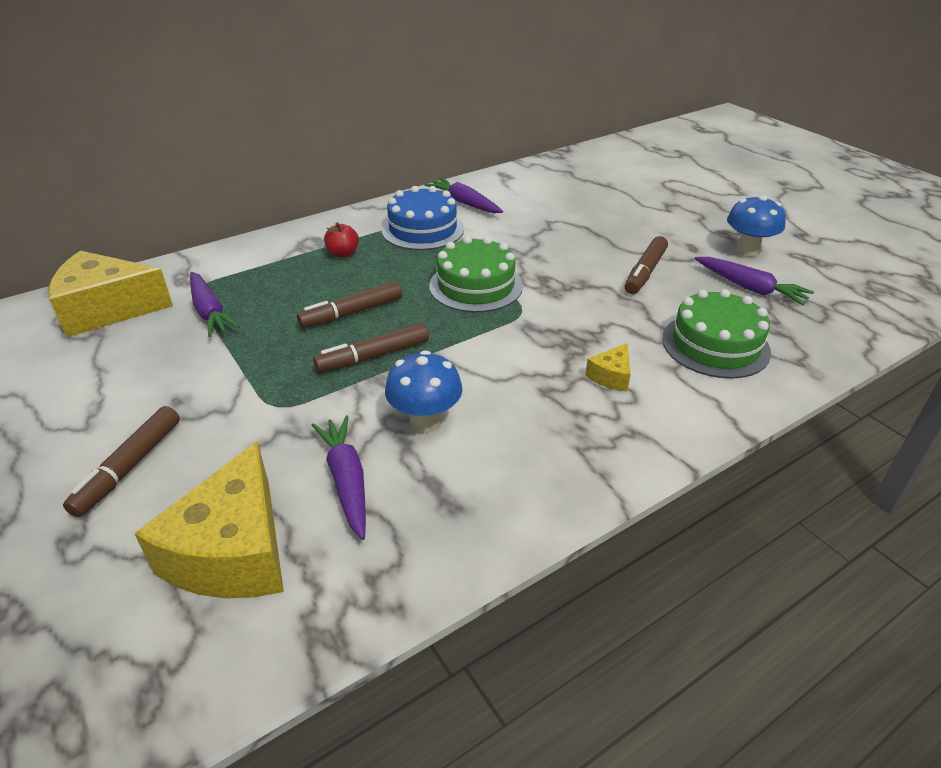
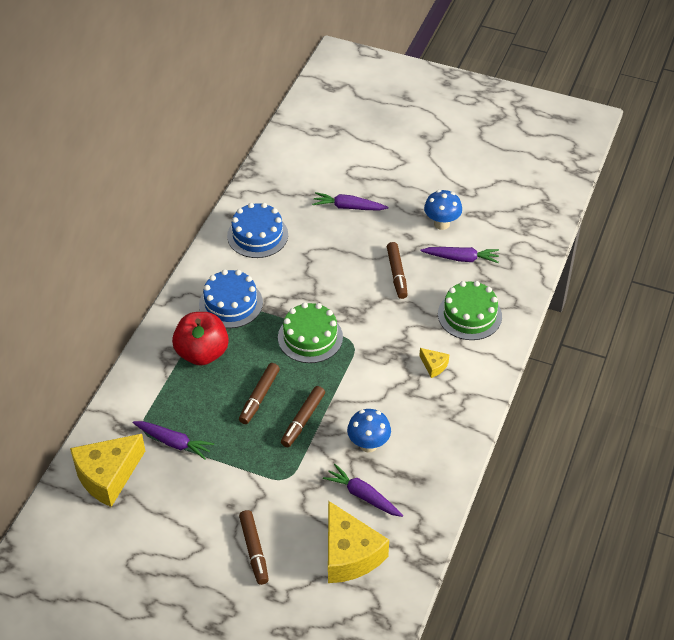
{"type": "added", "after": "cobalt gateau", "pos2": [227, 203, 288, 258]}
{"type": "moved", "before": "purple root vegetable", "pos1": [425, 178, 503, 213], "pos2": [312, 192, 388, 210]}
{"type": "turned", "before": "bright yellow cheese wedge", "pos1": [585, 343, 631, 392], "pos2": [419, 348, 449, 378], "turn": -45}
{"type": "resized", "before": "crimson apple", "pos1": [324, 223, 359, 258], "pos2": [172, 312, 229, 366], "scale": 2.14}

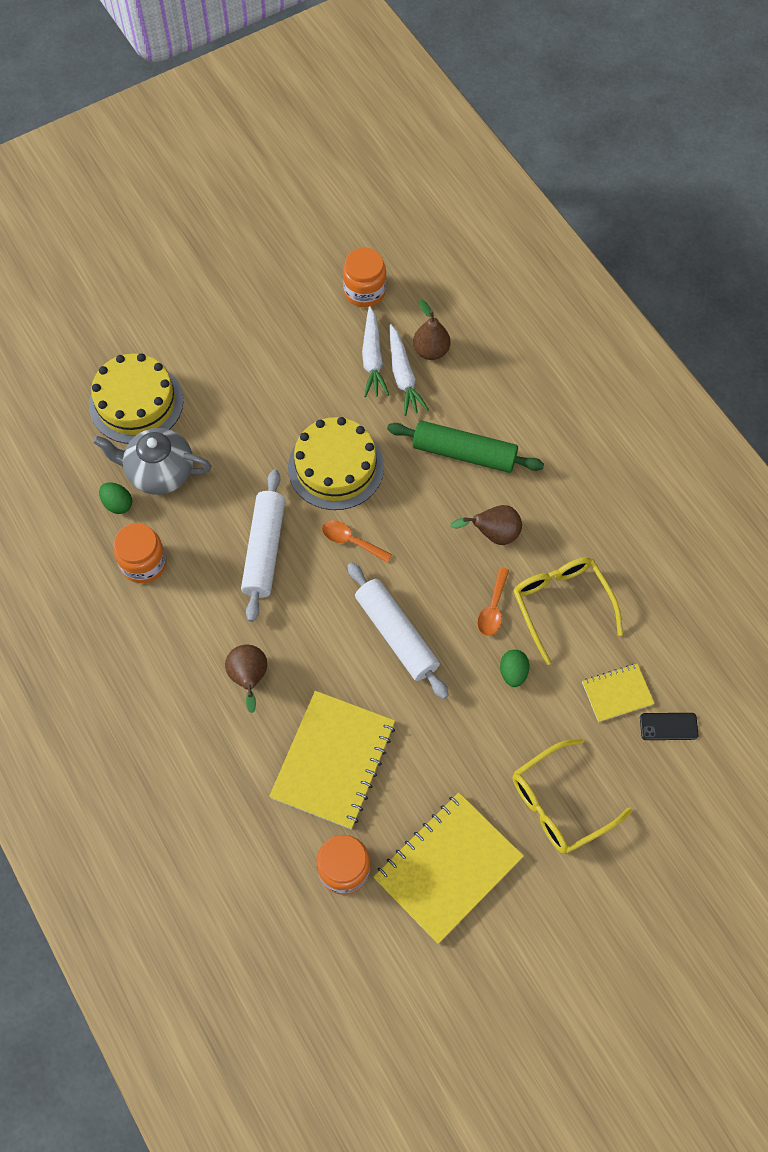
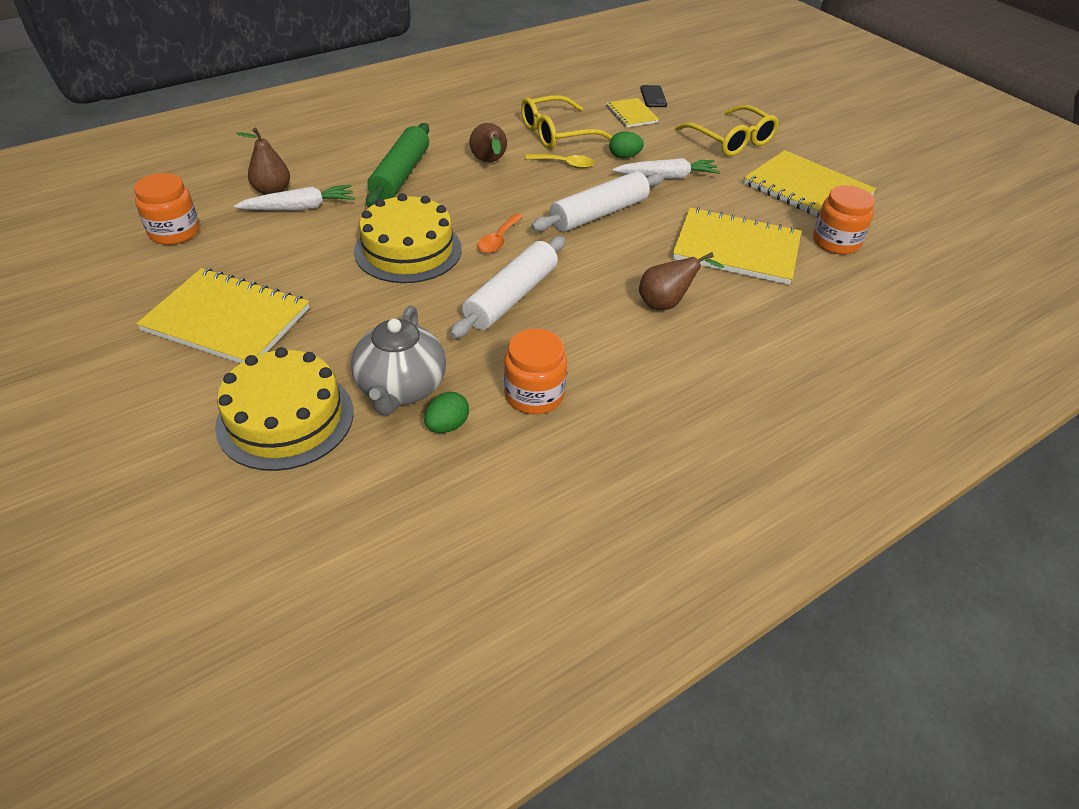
{"type": "added", "after": "bright yellow notebook", "pos2": [136, 268, 310, 363]}
{"type": "moved", "before": "snow-white root vegetable", "pos1": [362, 306, 389, 397], "pos2": [612, 158, 720, 179]}
{"type": "recoloured", "before": "orange tablespoon", "after": "bright yellow tablespoon", "pos1": [477, 567, 509, 636], "pos2": [525, 154, 595, 169]}
{"type": "turned", "before": "snow-white pastry roller", "pos1": [241, 469, 285, 622], "pos2": [450, 236, 565, 339], "turn": -60}

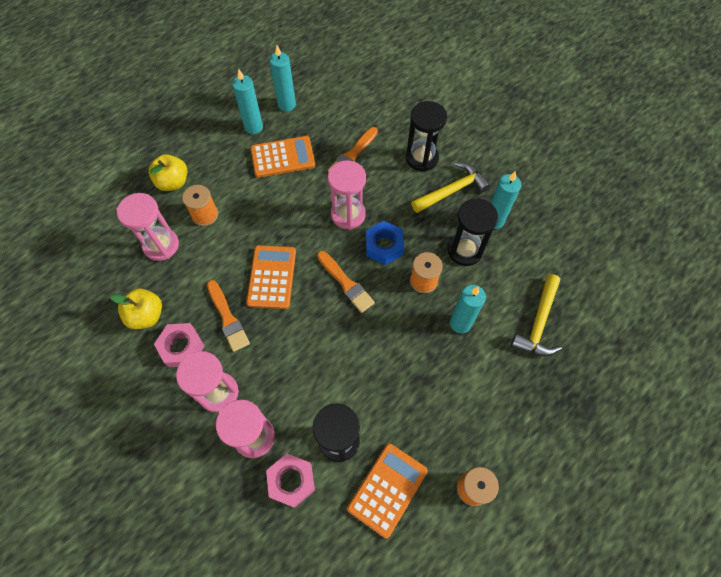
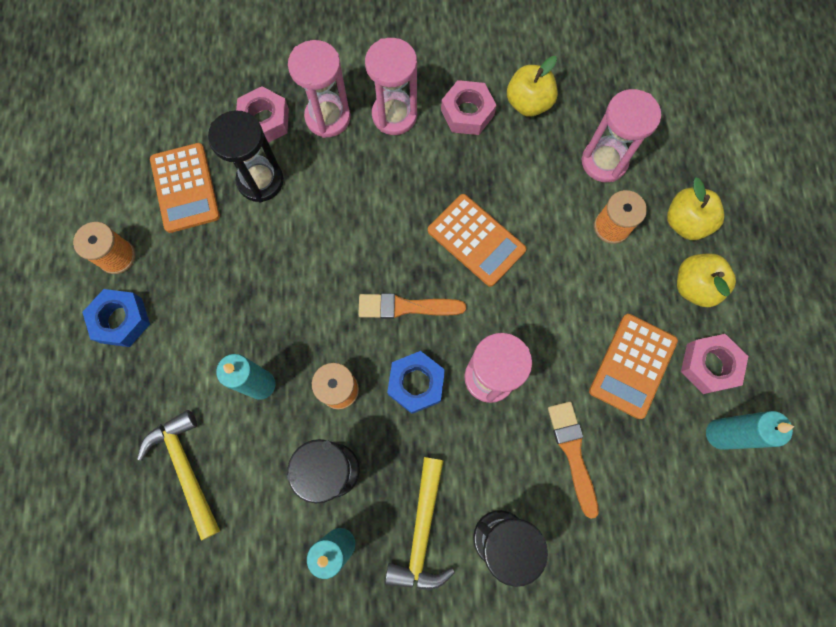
{"type": "removed", "before": "orange paintbrush", "pos1": [207, 280, 250, 352]}
{"type": "added", "after": "cobalt nut", "pos2": [82, 289, 150, 347]}
{"type": "added", "after": "bright yellow apple", "pos2": [677, 253, 736, 307]}
{"type": "replaced", "before": "teal wax candle", "after": "rosy nut", "pos1": [232, 69, 263, 134], "pos2": [681, 334, 748, 394]}

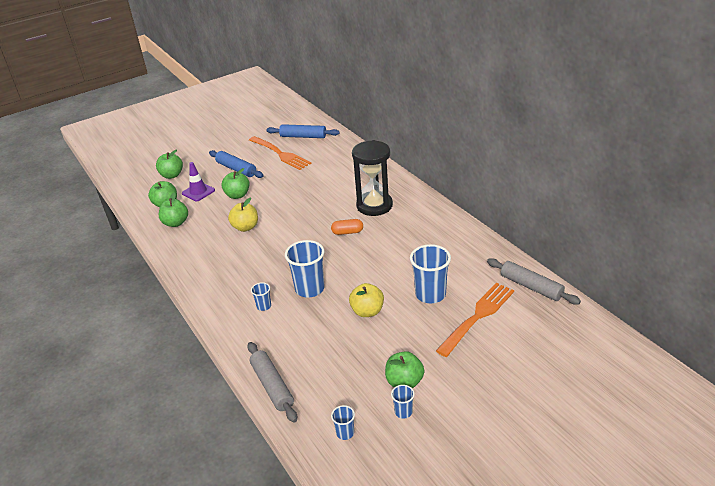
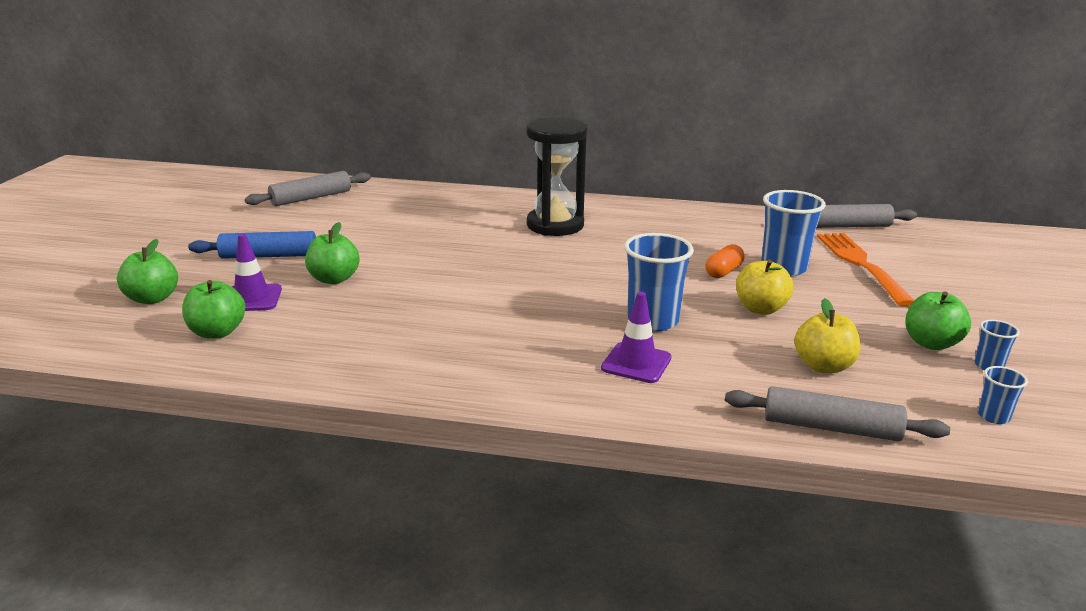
{"type": "removed", "before": "green apple", "pos1": [159, 192, 188, 227]}
{"type": "removed", "before": "orange dinner fork", "pos1": [249, 136, 312, 170]}
{"type": "moved", "before": "bright yellow apple", "pos1": [228, 197, 258, 232], "pos2": [795, 298, 861, 373]}
{"type": "moved", "before": "orange pill", "pos1": [331, 219, 363, 235], "pos2": [705, 244, 745, 278]}
{"type": "replaced", "before": "cobalt tumbler", "after": "purple safety cone", "pos1": [251, 282, 271, 311], "pos2": [601, 292, 672, 383]}
{"type": "recoloured", "before": "cobalt pastry roller", "after": "grey pastry roller", "pos1": [267, 124, 340, 138], "pos2": [245, 171, 371, 206]}

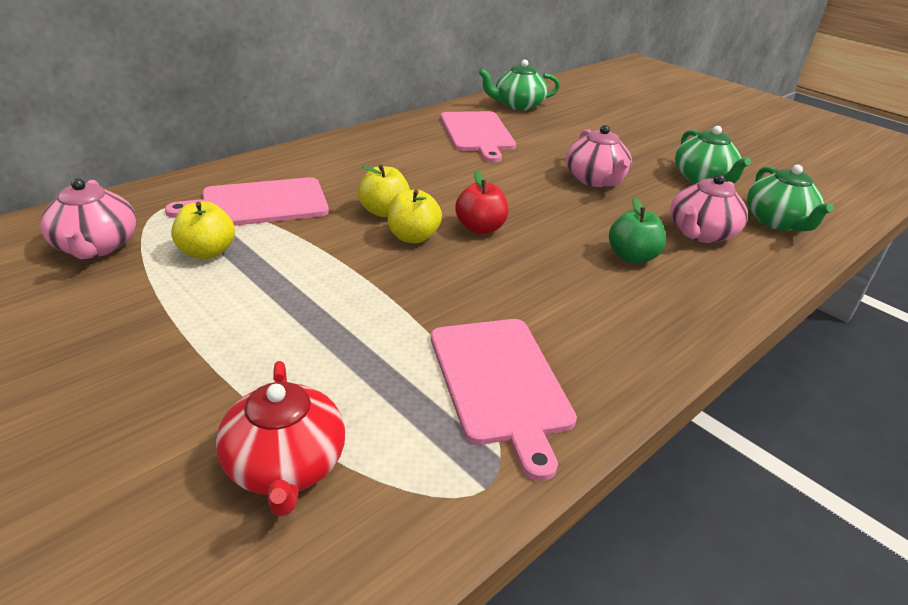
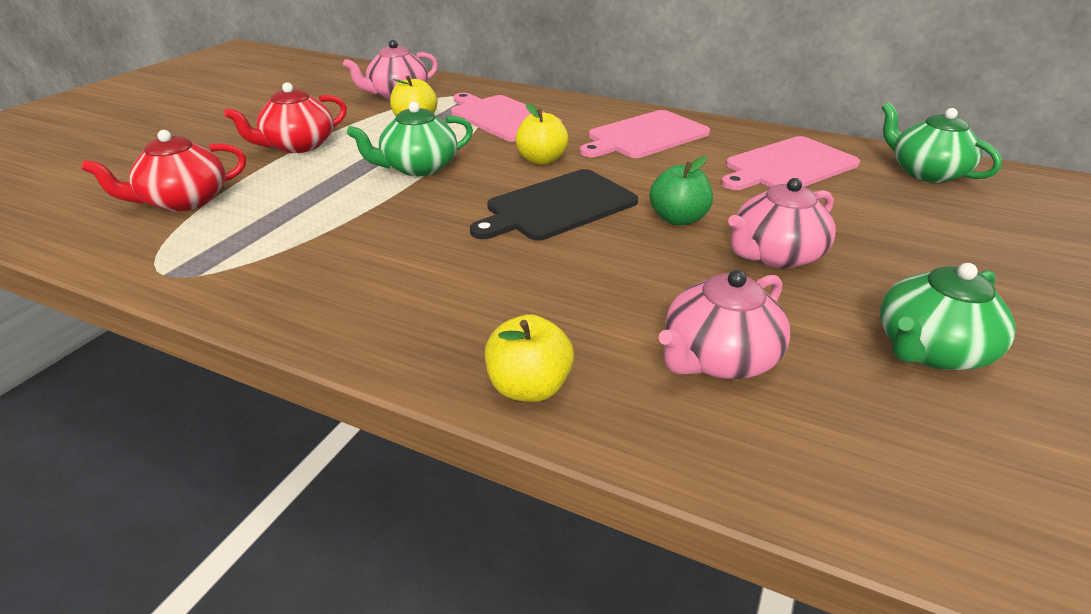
{"type": "added", "after": "crimson china teapot", "pos2": [224, 82, 347, 153]}
{"type": "moved", "before": "bright yellow apple", "pos1": [387, 189, 442, 243], "pos2": [485, 314, 574, 402]}
{"type": "moved", "before": "rosy bread board", "pos1": [431, 319, 577, 481], "pos2": [580, 110, 710, 158]}
{"type": "moved", "before": "green apple", "pos1": [609, 197, 666, 263], "pos2": [650, 156, 713, 226]}
{"type": "moved", "before": "green china teapot", "pos1": [747, 165, 834, 231], "pos2": [347, 102, 473, 176]}
{"type": "replaced", "before": "crimson apple", "after": "black bread board", "pos1": [455, 171, 508, 234], "pos2": [470, 169, 638, 241]}
{"type": "turned", "before": "rosy china teapot", "pos1": [670, 174, 748, 243], "pos2": [659, 270, 790, 379], "turn": -60}

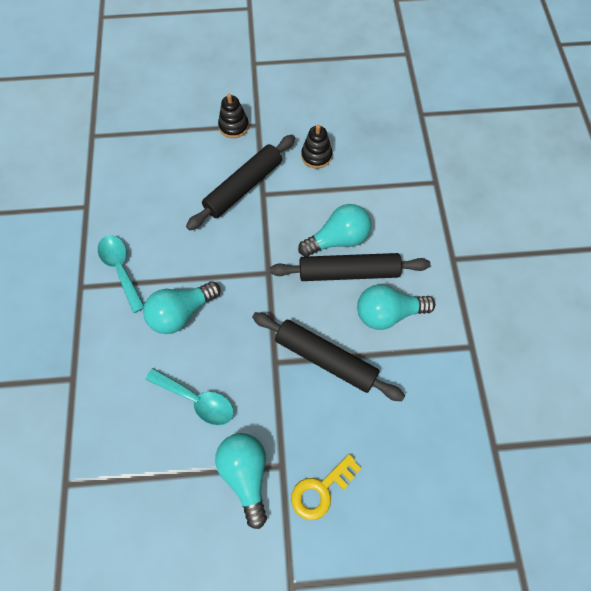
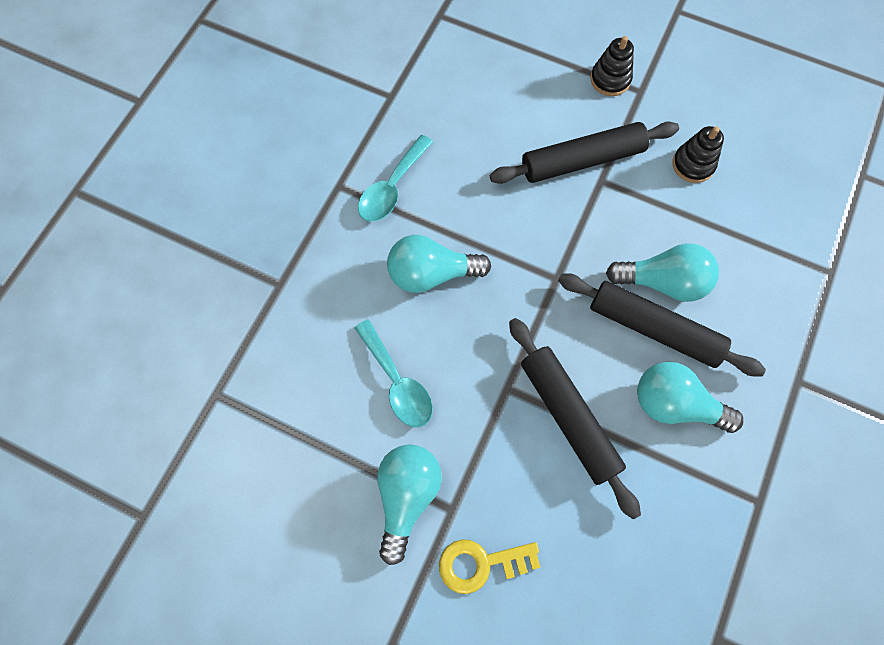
{"type": "turned", "before": "teal tablespoon", "pos1": [98, 235, 144, 313], "pos2": [358, 135, 433, 222], "turn": -150}

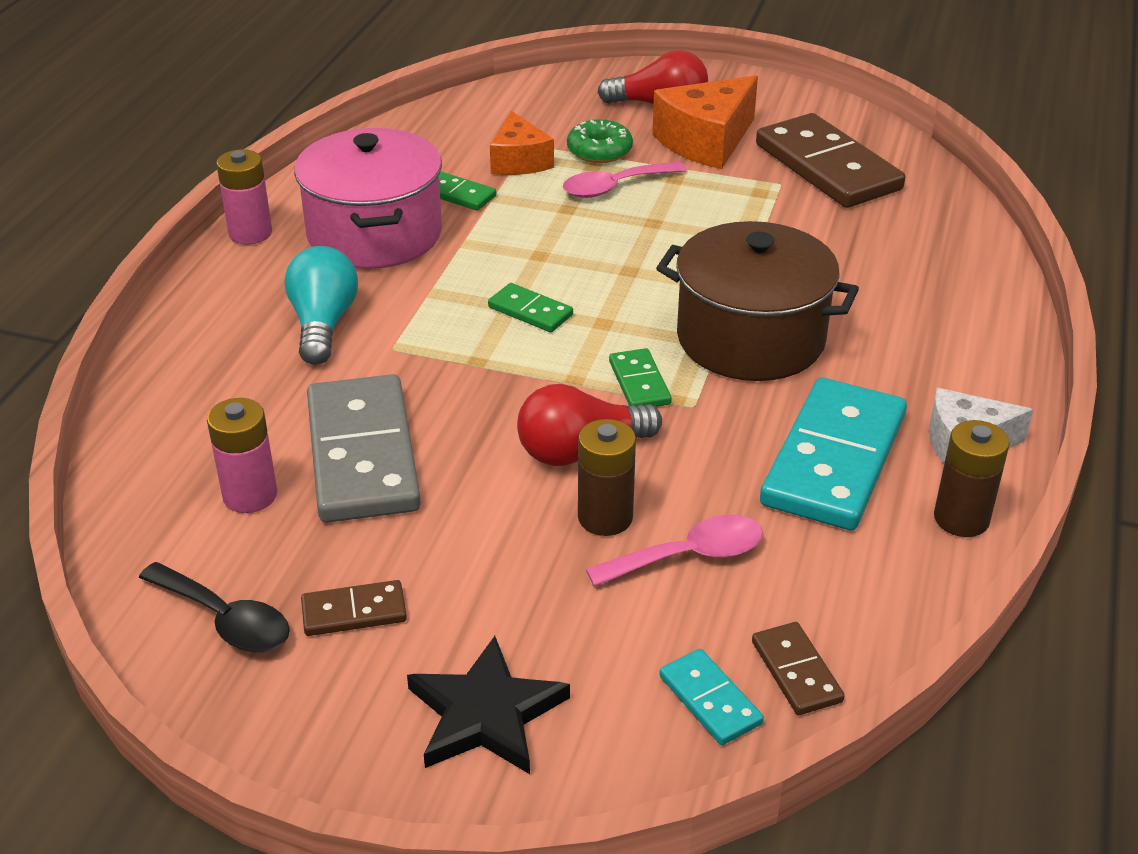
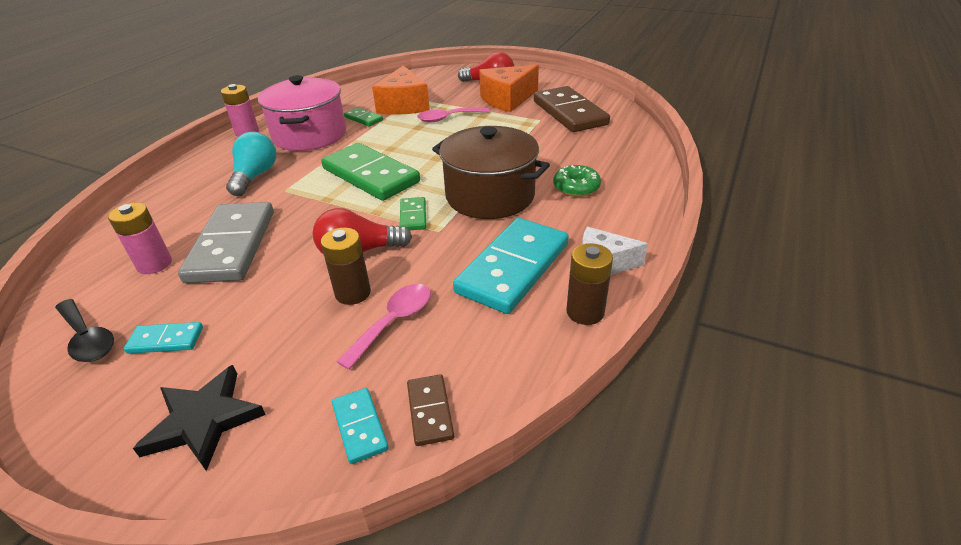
{"type": "moved", "before": "green donut", "pos1": [567, 119, 633, 163], "pos2": [553, 165, 601, 197]}
{"type": "recoloured", "before": "russet domino piece", "after": "teal domino piece", "pos1": [301, 580, 407, 636], "pos2": [124, 322, 203, 354]}
{"type": "turned", "before": "rosy tablespoon", "pos1": [586, 515, 763, 587], "pos2": [337, 284, 431, 370], "turn": -45}
{"type": "resized", "before": "green domino piece", "pos1": [488, 283, 573, 332], "pos2": [321, 143, 420, 201], "scale": 2.17}
{"type": "resized", "before": "orange cheese wedge", "pos1": [490, 111, 554, 175], "pos2": [372, 66, 430, 115], "scale": 1.53}

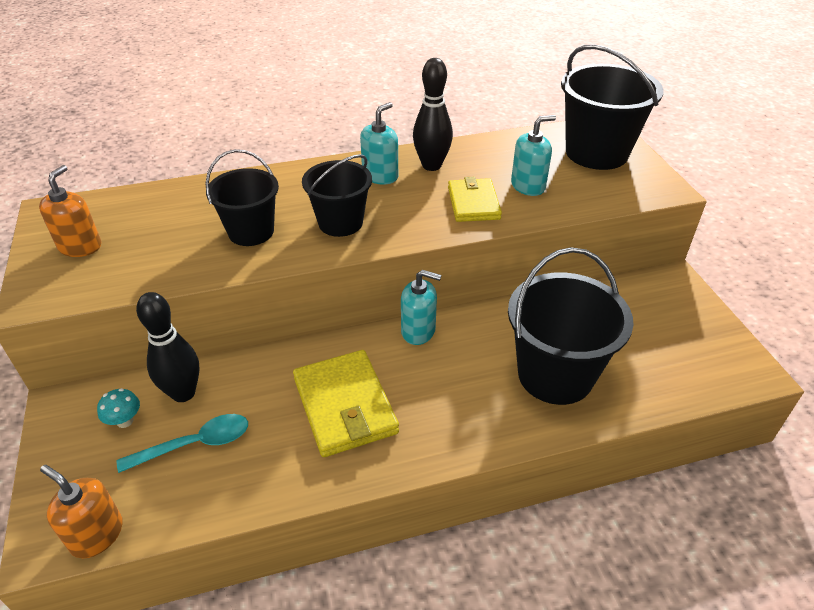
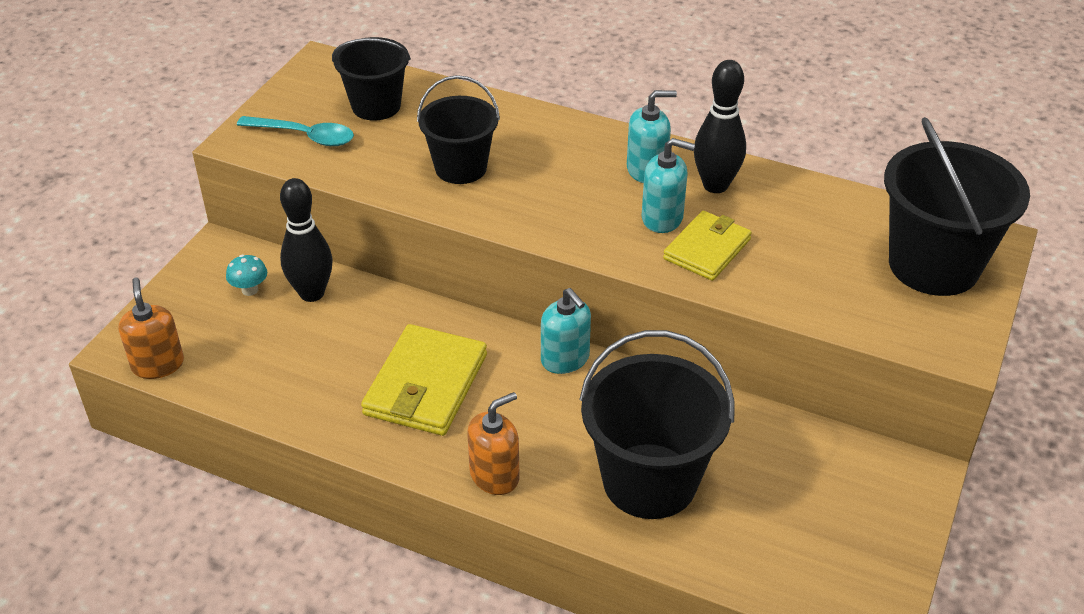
{"type": "moved", "before": "orange soap dispenser", "pos1": [39, 165, 101, 257], "pos2": [467, 392, 519, 495]}
{"type": "moved", "before": "teal tablespoon", "pos1": [117, 414, 248, 473], "pos2": [237, 116, 354, 146]}
{"type": "moved", "before": "black sand bucket", "pos1": [302, 154, 372, 237], "pos2": [332, 37, 411, 121]}
{"type": "moved", "before": "teal soap dispenser", "pos1": [511, 115, 556, 196], "pos2": [642, 138, 695, 233]}

